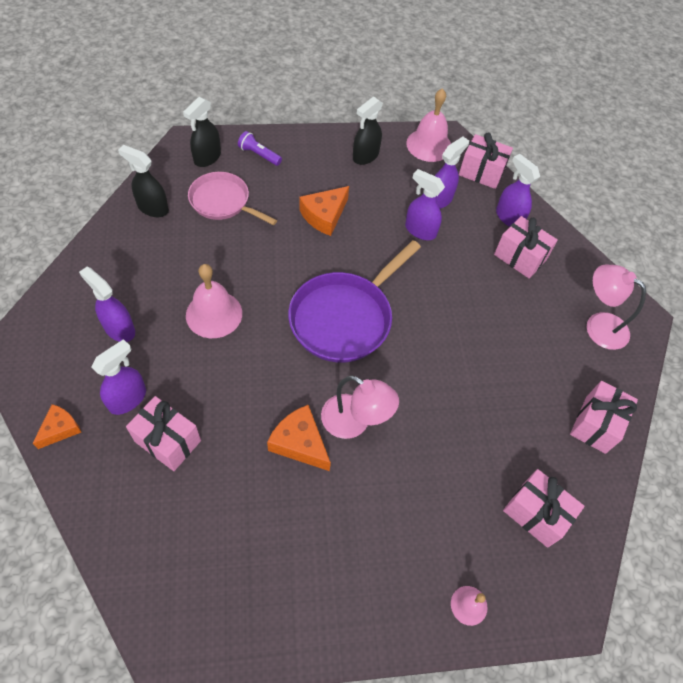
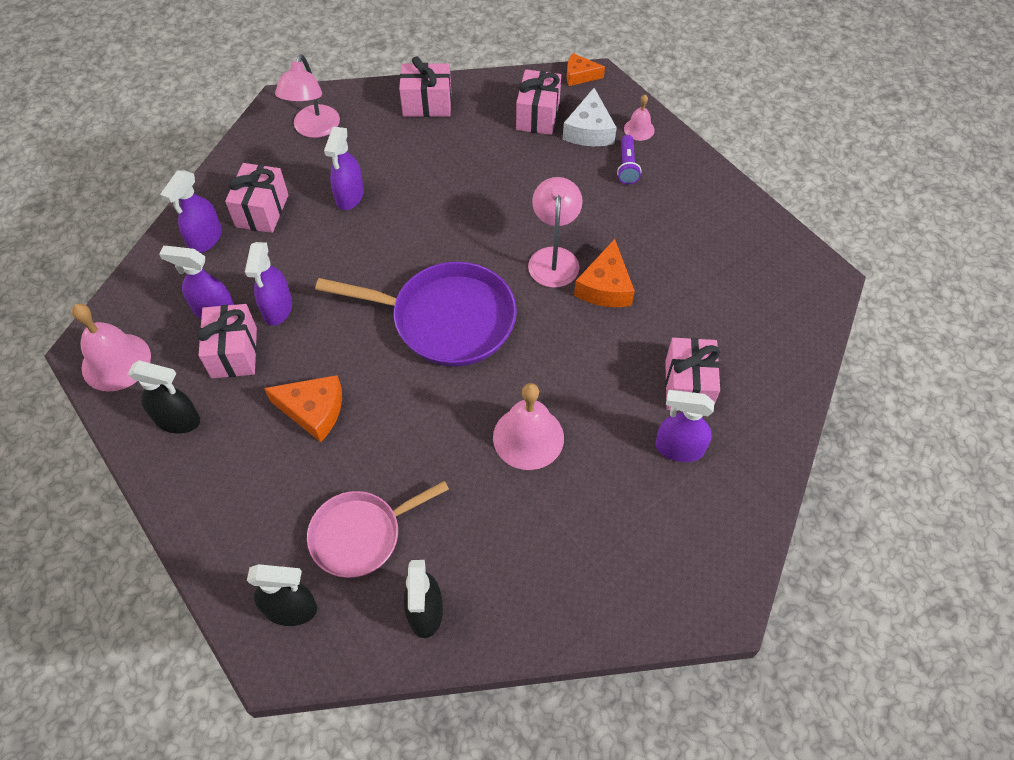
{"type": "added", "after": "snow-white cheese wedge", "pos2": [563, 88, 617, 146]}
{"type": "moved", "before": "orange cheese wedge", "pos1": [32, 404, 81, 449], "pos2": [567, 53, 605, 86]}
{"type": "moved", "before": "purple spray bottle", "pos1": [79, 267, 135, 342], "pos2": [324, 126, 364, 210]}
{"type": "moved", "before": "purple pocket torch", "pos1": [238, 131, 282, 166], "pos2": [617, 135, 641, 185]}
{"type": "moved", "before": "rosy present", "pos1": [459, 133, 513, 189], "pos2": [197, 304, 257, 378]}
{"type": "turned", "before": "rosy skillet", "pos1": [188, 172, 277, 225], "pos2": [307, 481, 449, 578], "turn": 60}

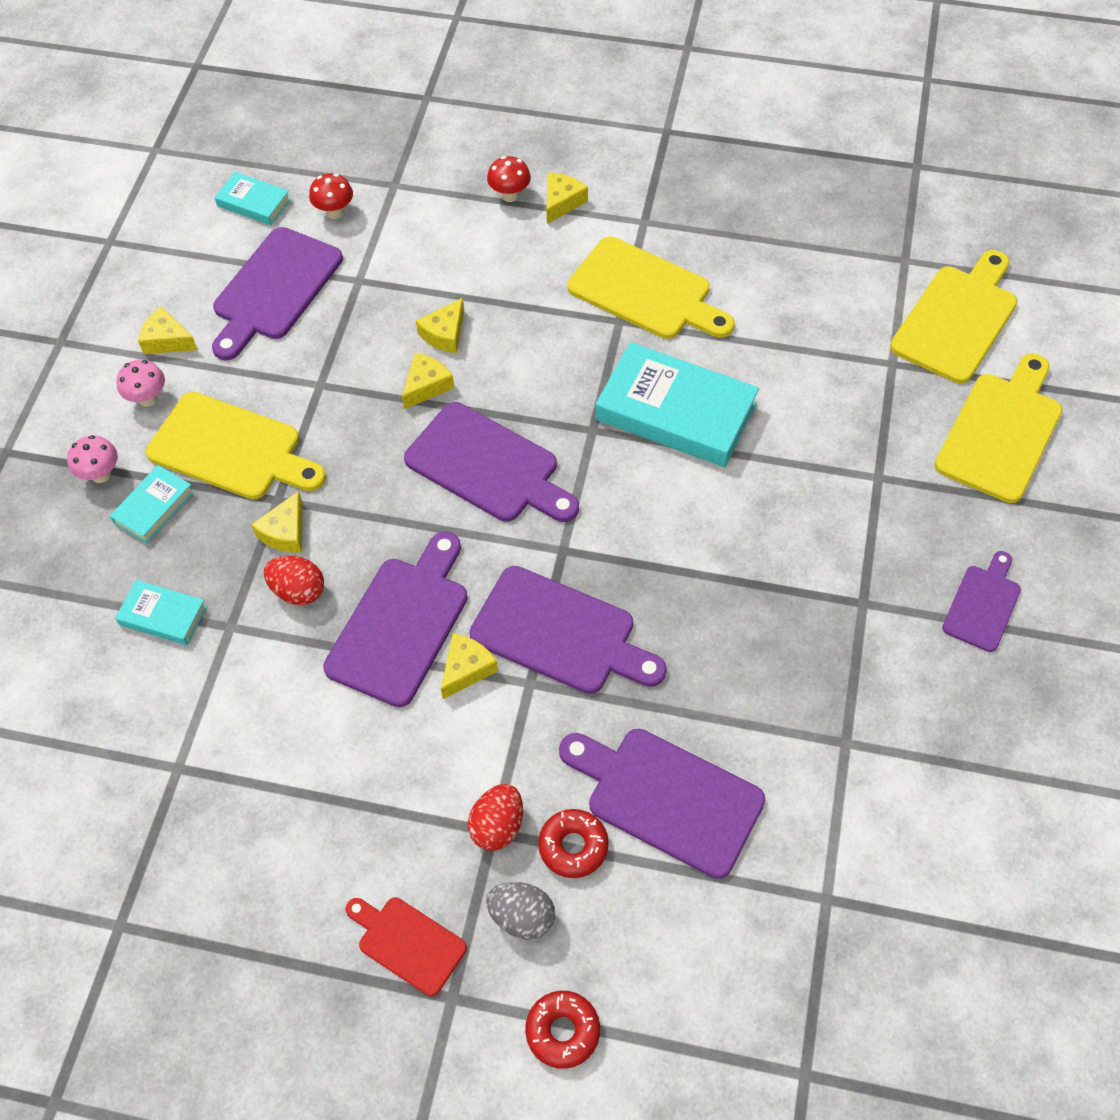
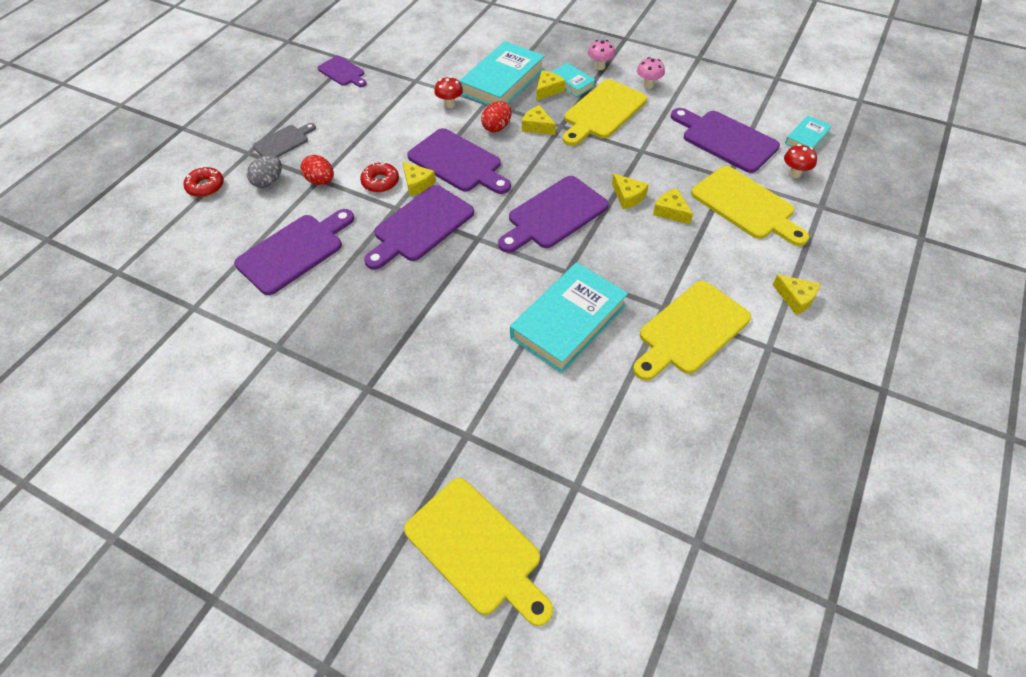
{"type": "moved", "before": "bright yellow cheese wedge", "pos1": [138, 306, 198, 354], "pos2": [536, 70, 565, 101]}
{"type": "moved", "before": "crimson mushroom", "pos1": [487, 156, 531, 202], "pos2": [434, 76, 463, 108]}
{"type": "moved", "before": "crimson donut", "pos1": [538, 809, 609, 878], "pos2": [360, 162, 399, 192]}
{"type": "moved", "before": "bright yellow bread board", "pos1": [890, 250, 1017, 384], "pos2": [691, 166, 809, 246]}
{"type": "moved", "before": "purple bread board", "pos1": [942, 551, 1021, 652], "pos2": [317, 56, 367, 87]}
{"type": "recoloured", "before": "crimson bread board", "after": "grey bread board", "pos1": [345, 897, 467, 996], "pos2": [253, 123, 316, 158]}
{"type": "resized", "before": "teal book", "pos1": [115, 580, 207, 645], "pos2": [459, 41, 545, 105], "scale": 1.99}

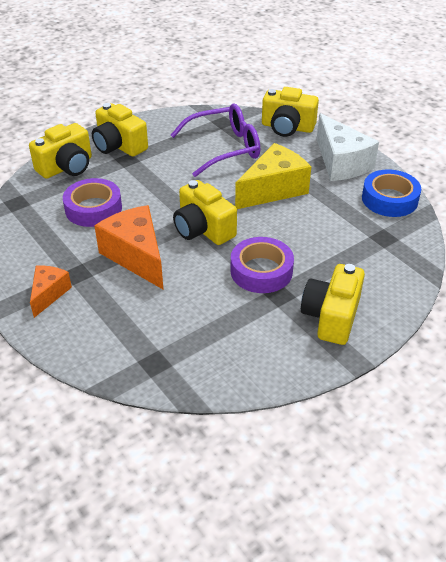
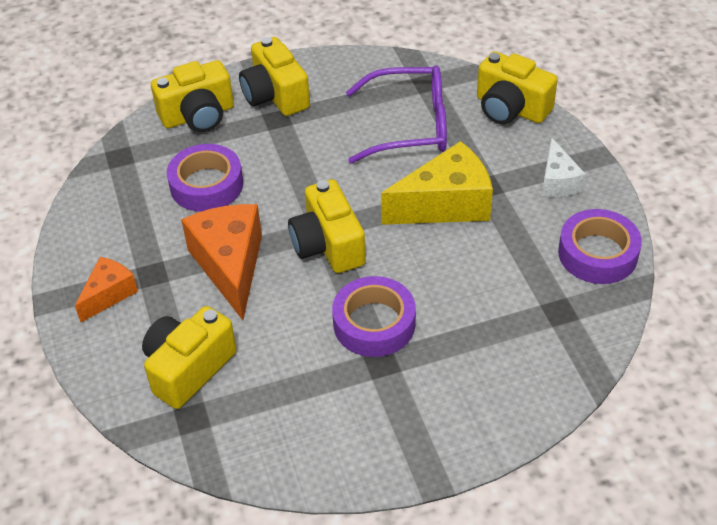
{"type": "moved", "before": "bright yellow photo camera", "pos1": [301, 264, 365, 345], "pos2": [142, 306, 237, 409]}
{"type": "recoloured", "before": "cobalt roll of tape", "after": "purple roll of tape", "pos1": [362, 169, 421, 217], "pos2": [558, 209, 642, 284]}
{"type": "resized", "before": "snow-white cheese wedge", "pos1": [317, 113, 379, 181], "pos2": [542, 138, 586, 197], "scale": 0.57}

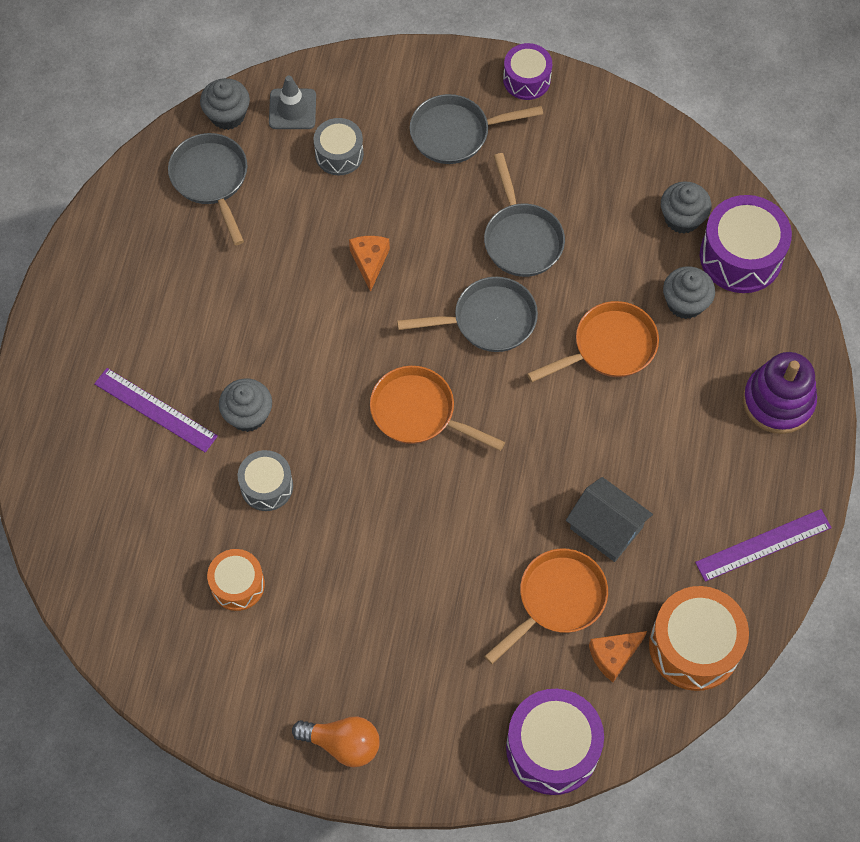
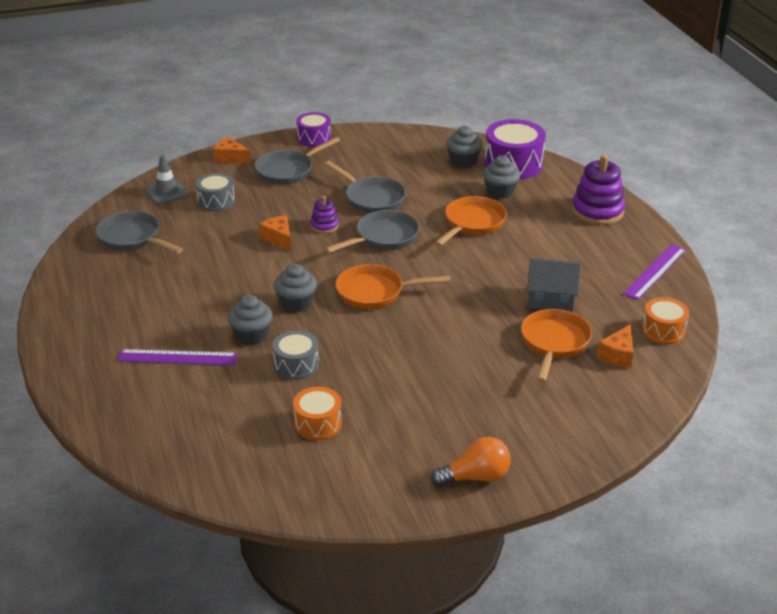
{"type": "removed", "before": "purple snare drum", "pos1": [506, 689, 604, 795]}
{"type": "added", "after": "orange cheese wedge", "pos2": [213, 137, 251, 164]}
{"type": "added", "after": "purple stacking rings", "pos2": [310, 196, 339, 234]}
{"type": "moved", "before": "grey fairy cake", "pos1": [200, 78, 250, 130], "pos2": [274, 264, 317, 312]}
{"type": "resized", "before": "orange snare drum", "pos1": [649, 586, 749, 691], "pos2": [642, 297, 689, 344], "scale": 0.6}

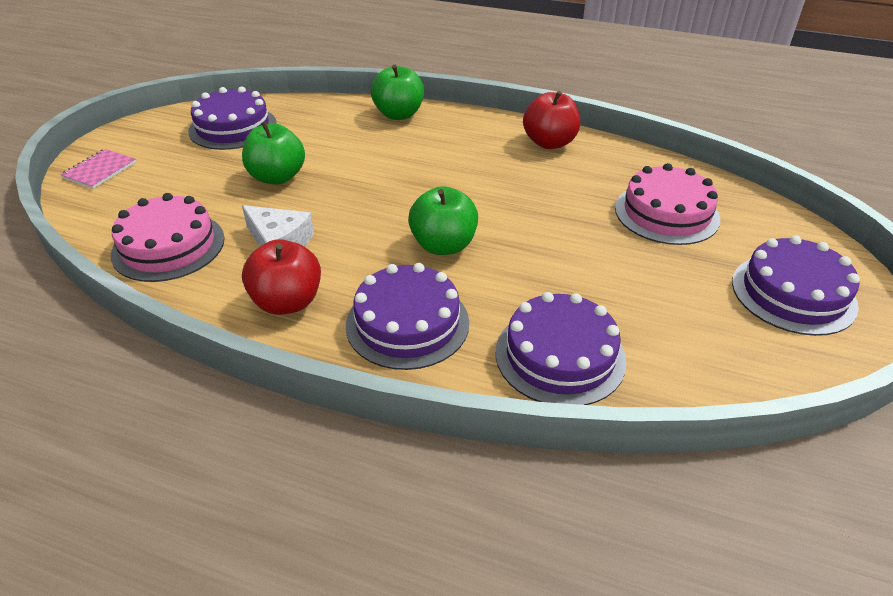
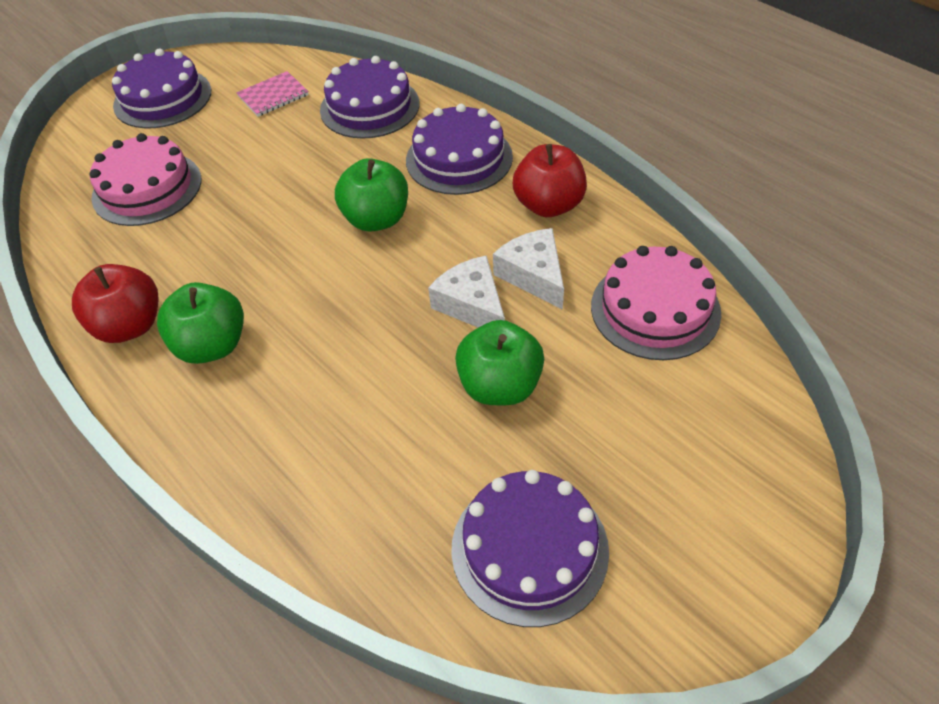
{"type": "added", "after": "snow-white cheese wedge", "pos2": [428, 255, 505, 328]}
{"type": "moved", "before": "rosy notebook", "pos1": [61, 149, 136, 189], "pos2": [236, 71, 309, 117]}
{"type": "moved", "before": "green apple", "pos1": [371, 65, 424, 120], "pos2": [157, 282, 244, 364]}

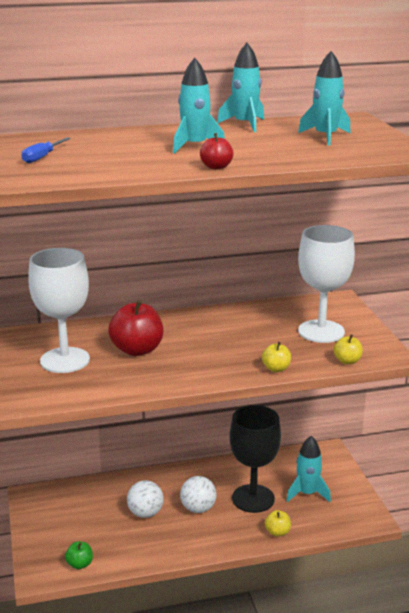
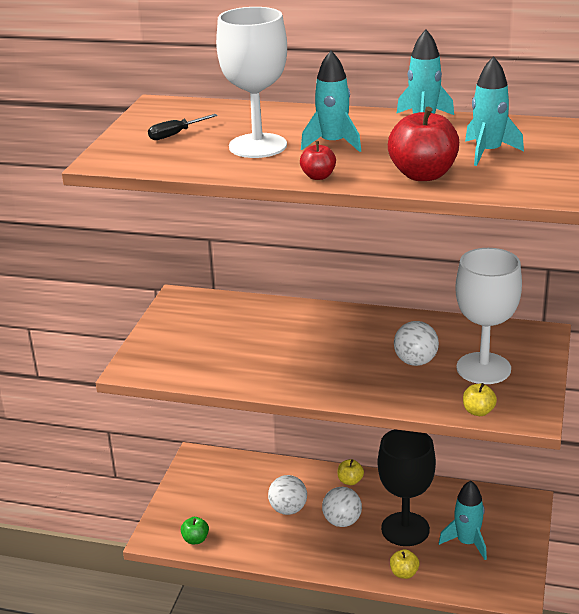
{"type": "added", "after": "snow-white ball", "pos2": [394, 321, 439, 366]}
{"type": "moved", "before": "snow-white chalice", "pos1": [28, 248, 90, 373], "pos2": [216, 7, 287, 158]}
{"type": "moved", "before": "crimson apple", "pos1": [108, 300, 163, 356], "pos2": [388, 107, 459, 181]}
{"type": "moved", "before": "bright yellow apple", "pos1": [262, 342, 291, 372], "pos2": [338, 459, 364, 485]}
{"type": "recoloured", "before": "cobalt hand screwdriver", "after": "black hand screwdriver", "pos1": [21, 138, 71, 163], "pos2": [148, 114, 218, 140]}

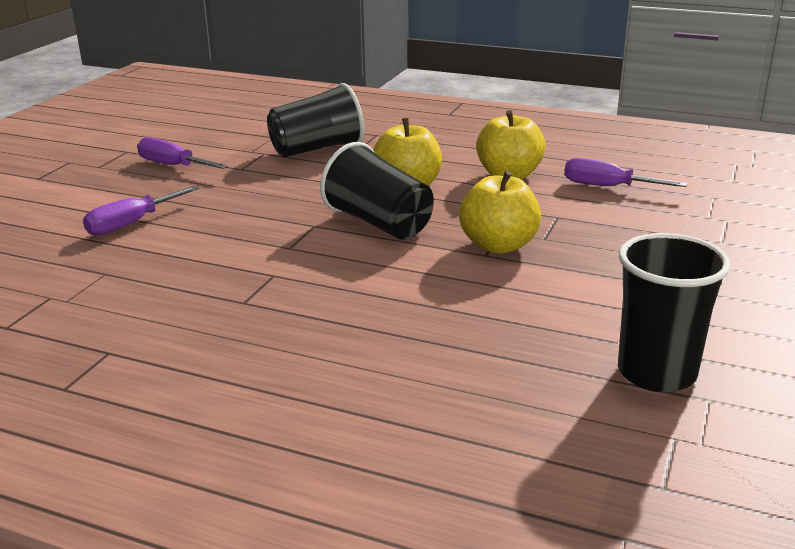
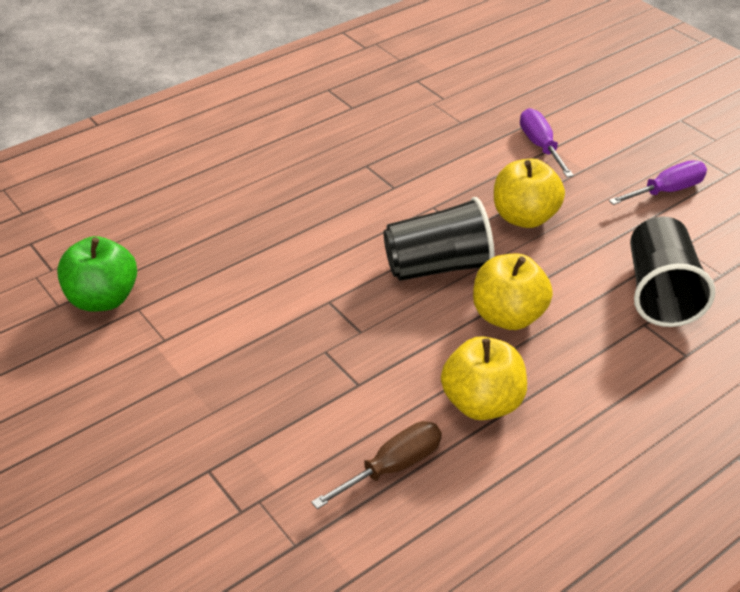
{"type": "moved", "before": "bright yellow apple", "pos1": [459, 171, 541, 254], "pos2": [494, 159, 565, 228]}
{"type": "replaced", "before": "black tumbler", "after": "green apple", "pos1": [618, 233, 731, 392], "pos2": [57, 236, 137, 312]}
{"type": "recoloured", "before": "purple hand screwdriver", "after": "russet hand screwdriver", "pos1": [564, 158, 687, 187], "pos2": [311, 421, 442, 509]}

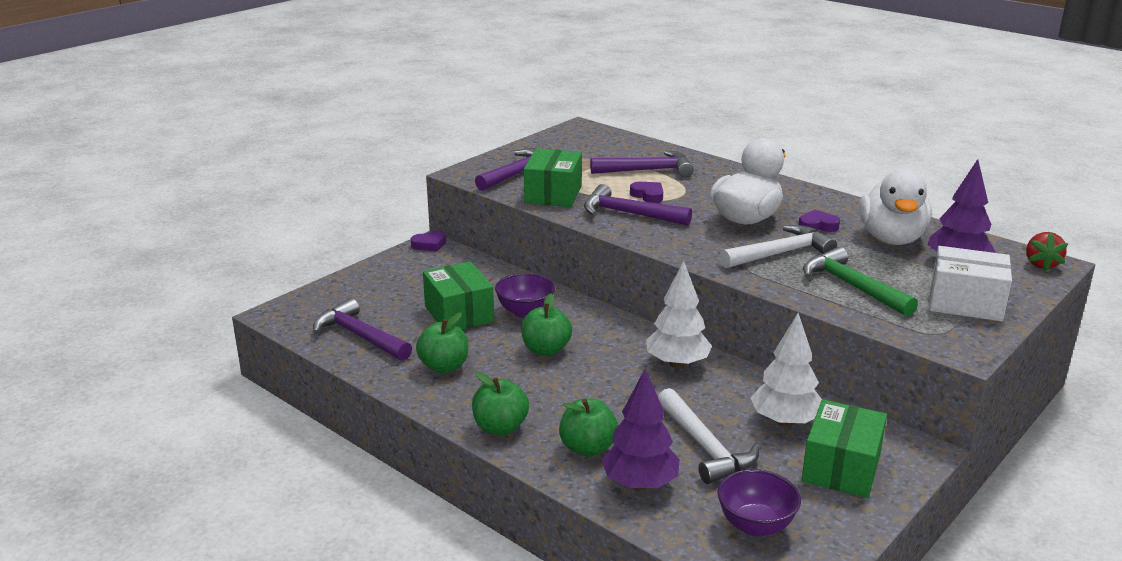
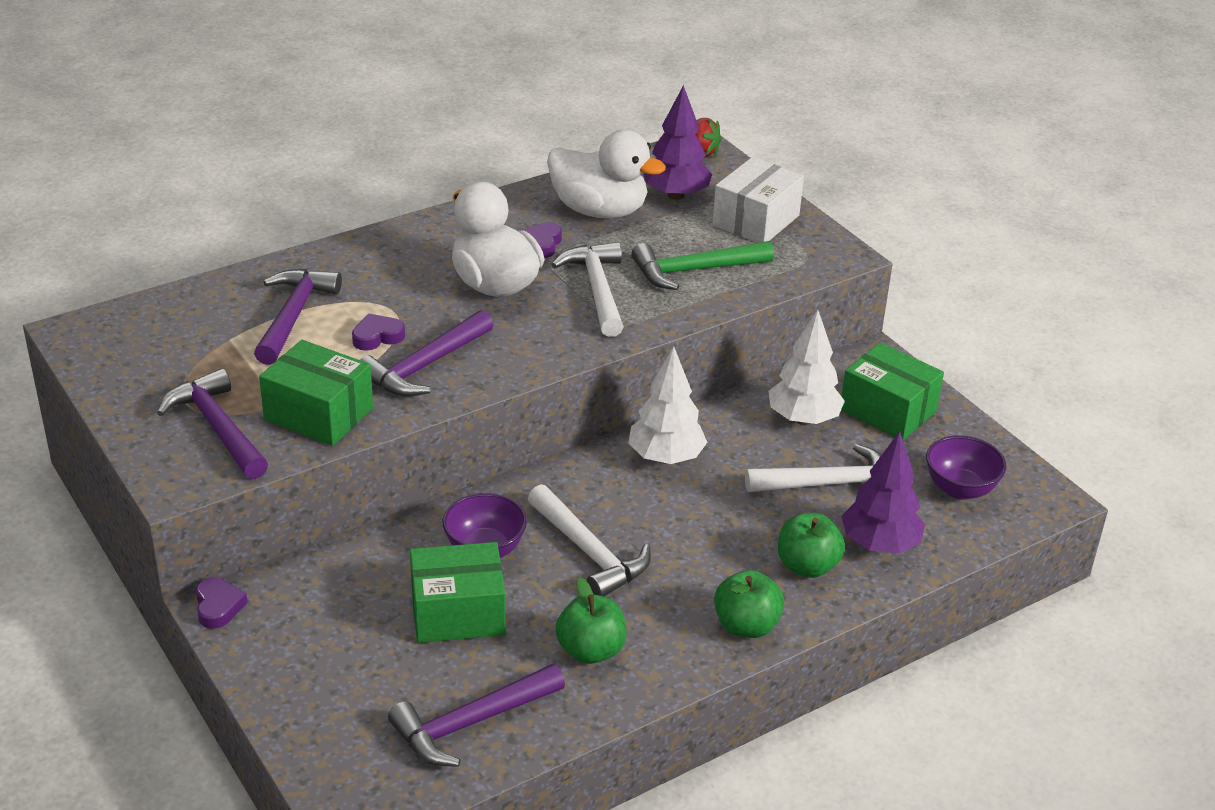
{"type": "replaced", "before": "green apple", "after": "snow-white hammer", "pos1": [521, 294, 572, 356], "pos2": [528, 484, 651, 596]}

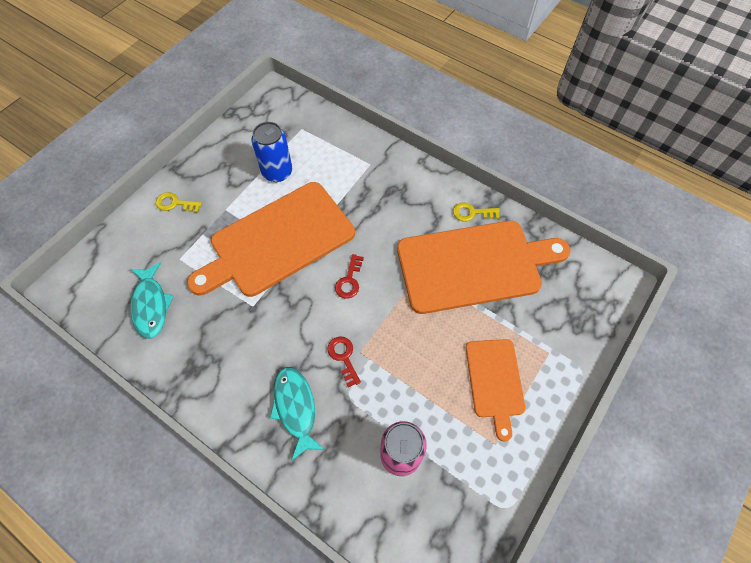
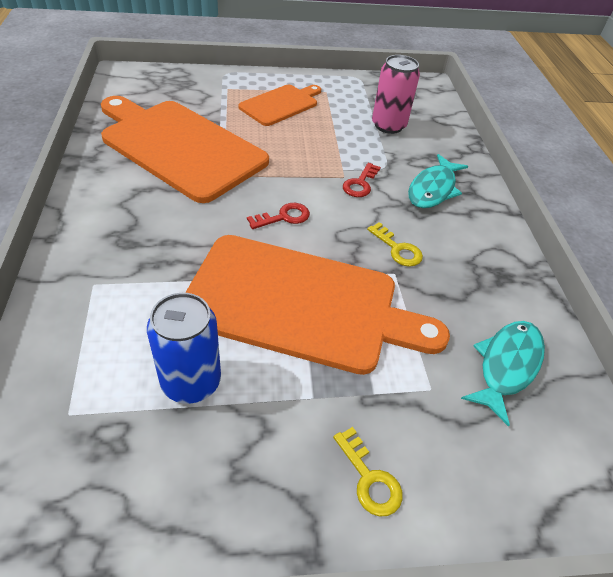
{"type": "moved", "before": "bright yellow key", "pos1": [453, 202, 500, 222], "pos2": [367, 222, 423, 267]}

